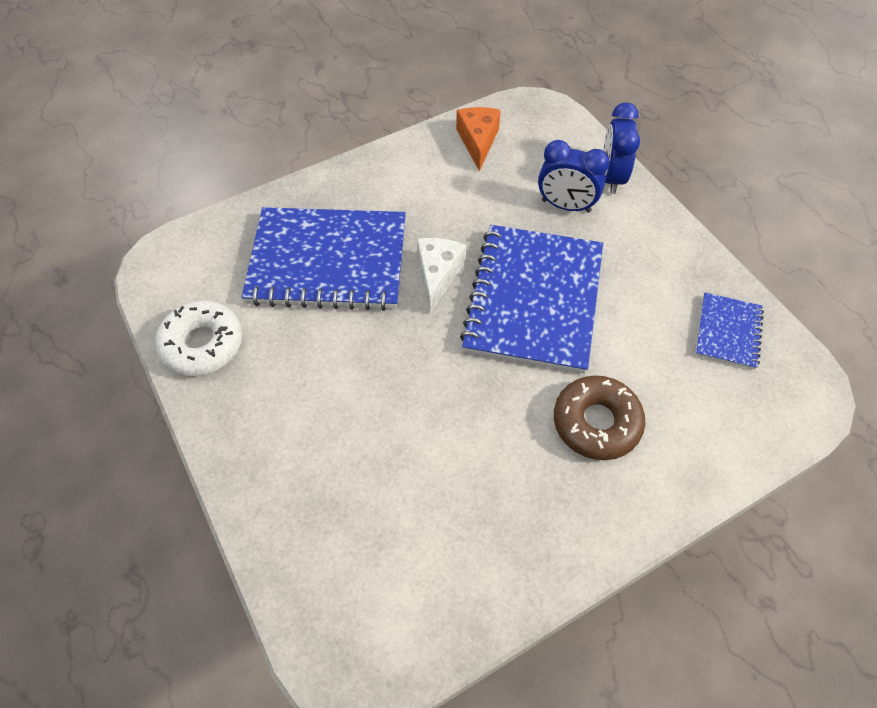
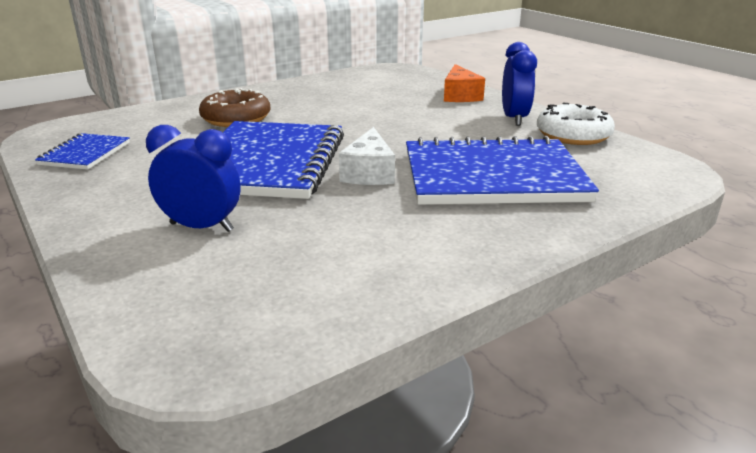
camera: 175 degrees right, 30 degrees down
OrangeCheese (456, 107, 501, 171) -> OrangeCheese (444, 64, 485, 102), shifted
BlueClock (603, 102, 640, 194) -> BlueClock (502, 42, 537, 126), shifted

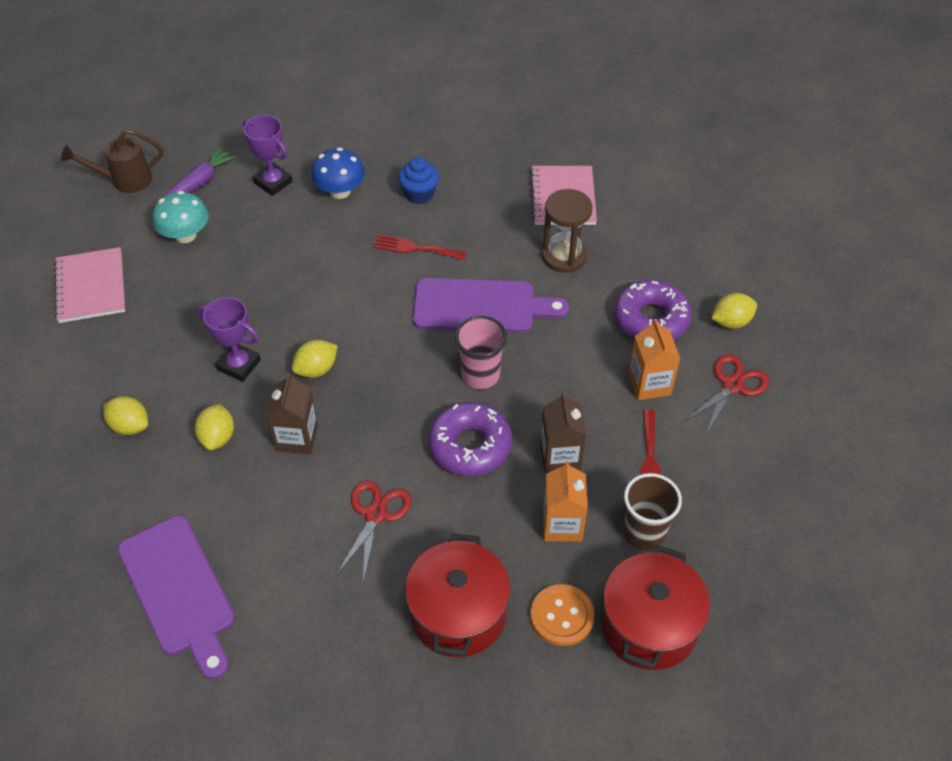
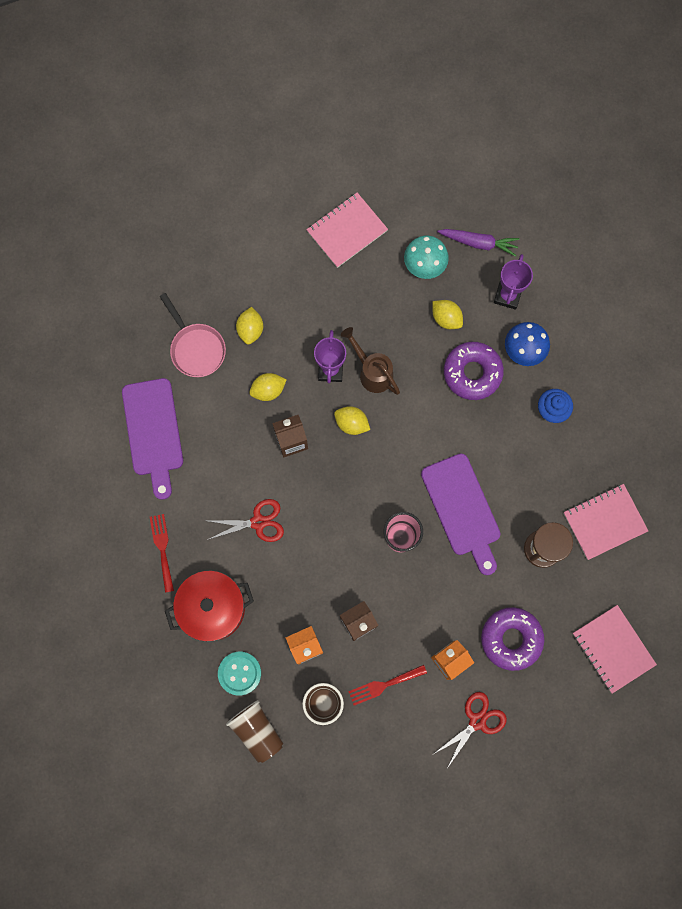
camera: 65 degrees right, 25 degrees up
BrownWateringCan (61, 129, 164, 193) -> BrownWateringCan (341, 327, 400, 395), shifted
PurpleCuttingBoard (118, 515, 235, 679) -> PurpleCuttingBoard (122, 378, 183, 500), 45 degrees counterclockwise
RedFork (373, 234, 467, 260) -> RedFork (150, 514, 174, 593), shifted
PurpleDonut (428, 402, 512, 476) -> PurpleDonut (444, 342, 504, 400), shifted
OrangeButton (530, 584, 594, 646) -> TurquoiseButton (218, 652, 261, 695)
RedPot (602, 545, 710, 670) -> BrownCup (226, 700, 283, 763)
RedScissors (684, 354, 769, 435) -> RedScissors (432, 692, 507, 767), 60 degrees counterclockwise
YellowLemon (711, 293, 757, 329) -> YellowLemon (432, 300, 463, 329), shifted
none -> PinkPan (160, 293, 226, 377)
none -> PinkNotebook (573, 605, 657, 694)

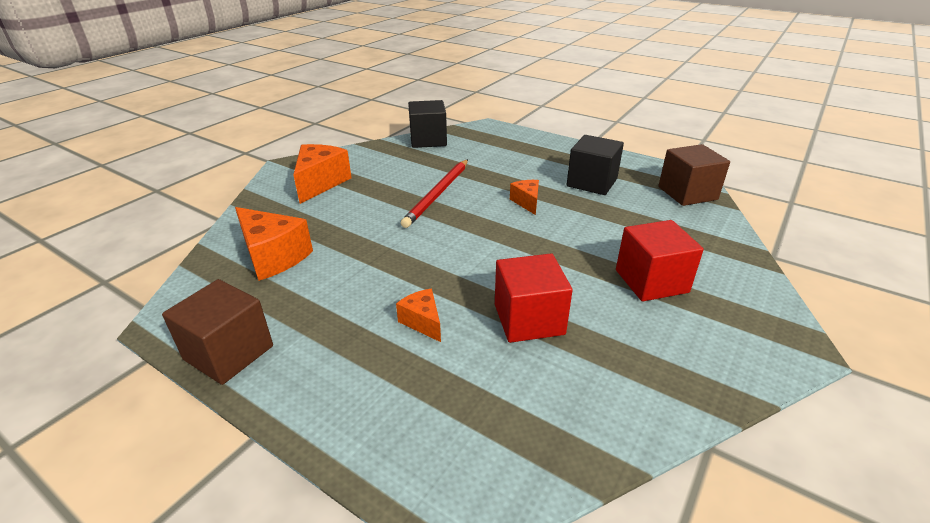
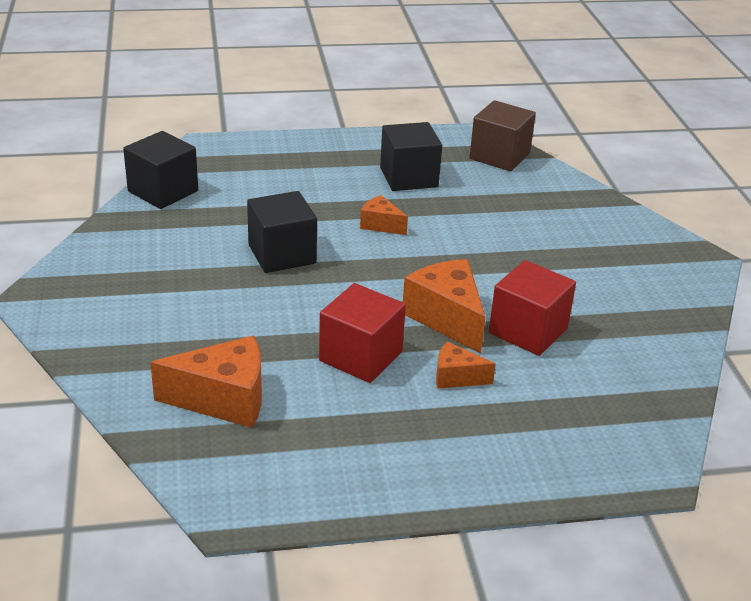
camera: 45 degrees left, 0 degrees up
BrownCube (162, 279, 273, 385) -> none
OrangeCheese (293, 144, 352, 204) -> OrangeCheese (403, 259, 485, 353), shifted
RedPencil (401, 159, 468, 228) -> BlackCube (247, 191, 317, 273)
RedCube (616, 220, 704, 301) -> RedCube (319, 283, 406, 383), shifted

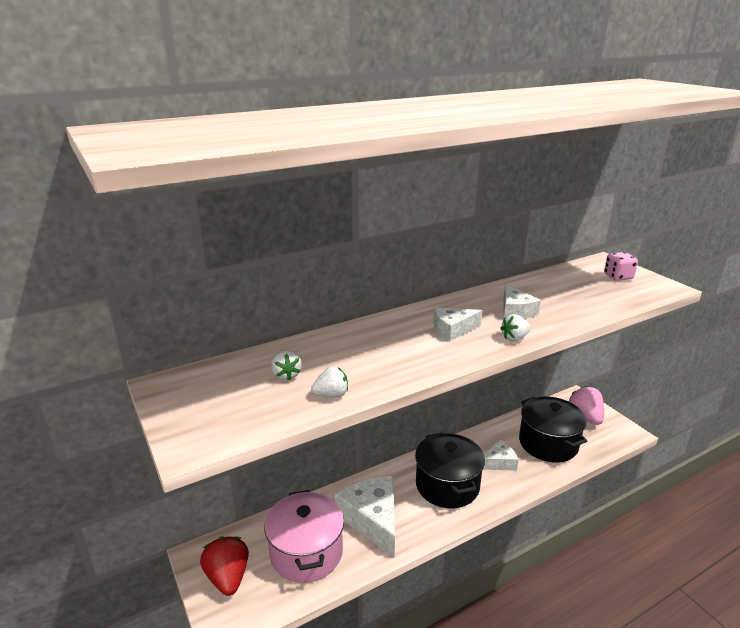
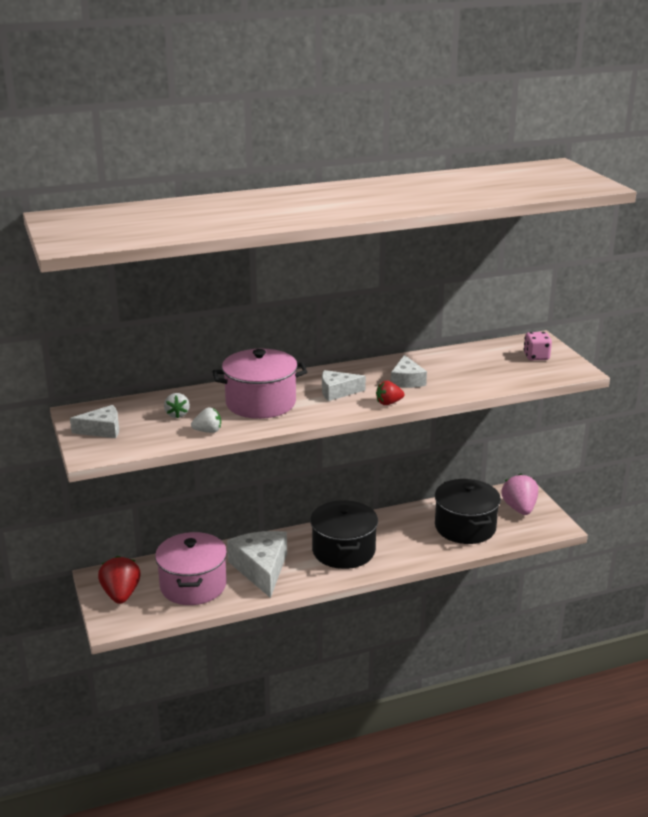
camera: 10 degrees right, 0 degrees up
WhiteCheese (483, 440, 519, 471) -> WhiteCheese (70, 405, 119, 438), shifted
WhiteStrawberry (500, 314, 531, 341) -> RedStrawberry (376, 381, 404, 405)
none -> PinkPot (212, 349, 307, 419)

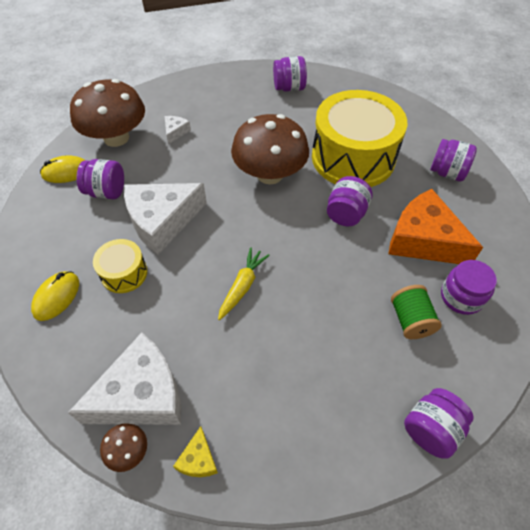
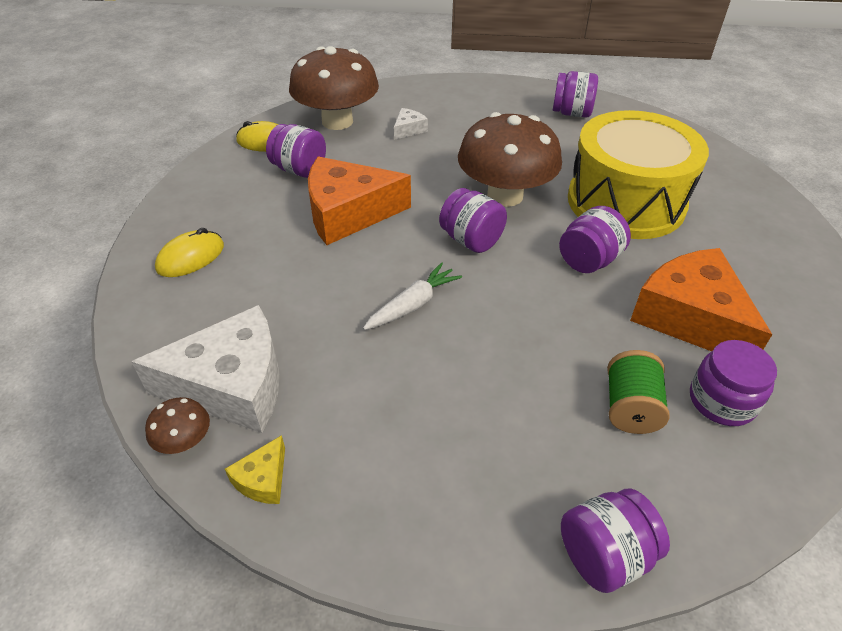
camera: 20 degrees right, 10 degrees down
YellowDrum (93, 239, 147, 293) -> none
WhiteCheese (124, 183, 207, 255) -> OrangeCheese (308, 157, 411, 245)
YellowCarrot (218, 247, 270, 320) -> WhiteCarrot (363, 262, 462, 330)
PurpleJar (430, 139, 477, 182) -> PurpleJar (439, 188, 507, 253), shifted

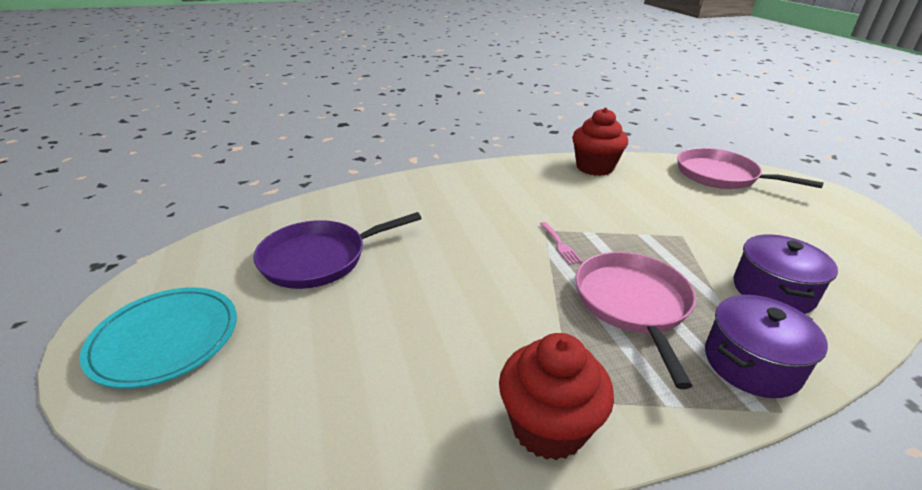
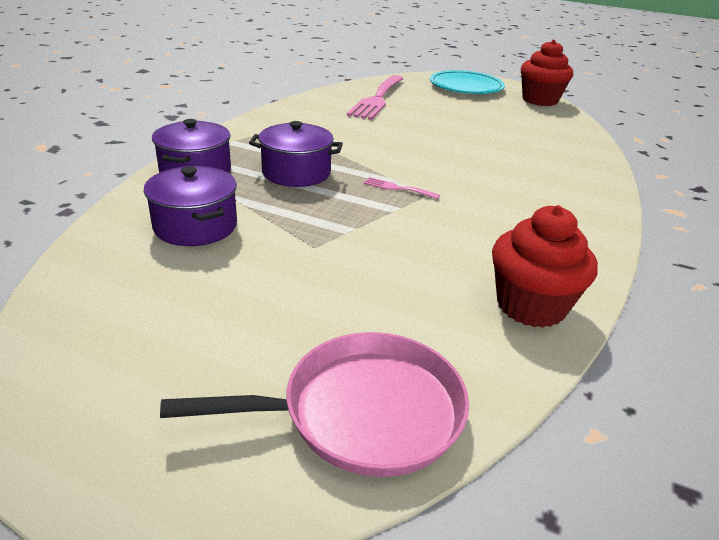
camera: 130 degrees right, 0 degrees up
PurplePan (253, 212, 422, 289) -> none
RedCupcake (499, 333, 614, 460) -> RedCupcake (521, 40, 573, 106), shifted
PinkPan (575, 252, 696, 389) -> PurplePot (249, 121, 343, 187)
none -> PinkFork (347, 75, 404, 120)

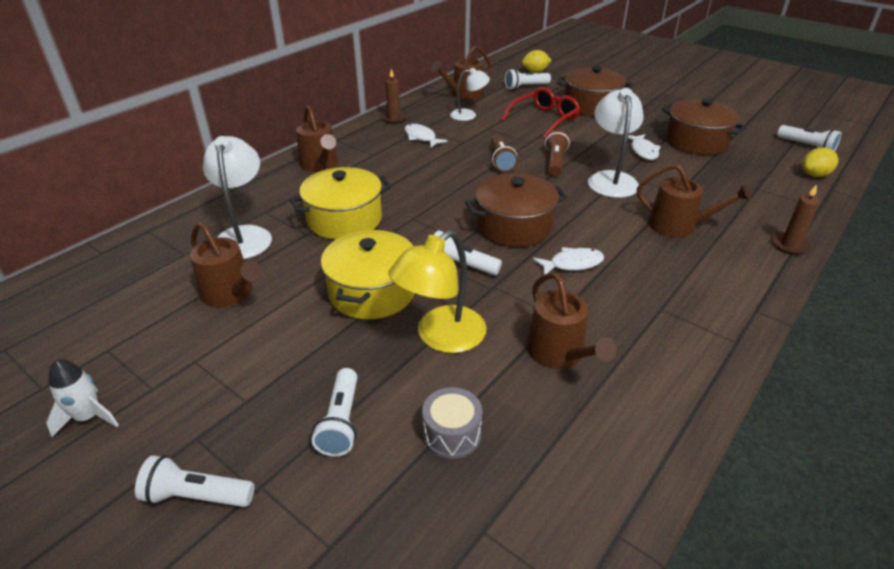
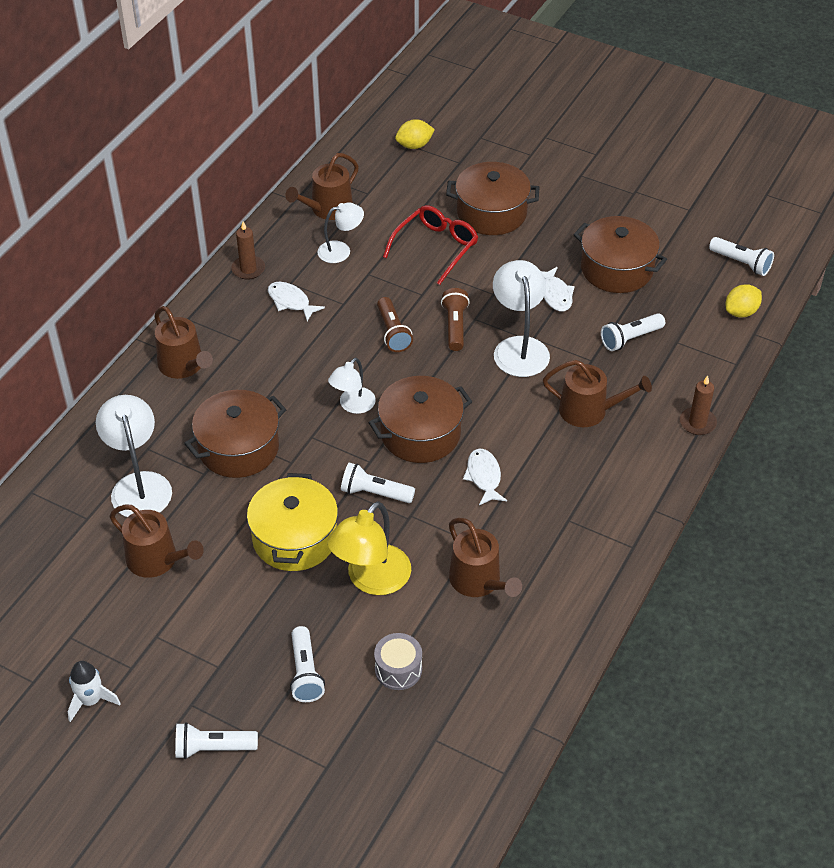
camera: 10 degrees left, 10 degrees up
YellowPot (290, 167, 392, 240) -> BrownPot (184, 390, 287, 478)
WhiteFlashlight (505, 69, 551, 90) -> WhiteFlashlight (601, 313, 665, 351), shifted
WhiteFish (533, 247, 604, 275) -> WhiteFish (463, 449, 507, 505), 75 degrees counterclockwise
none -> WhiteLamp (328, 358, 376, 414)

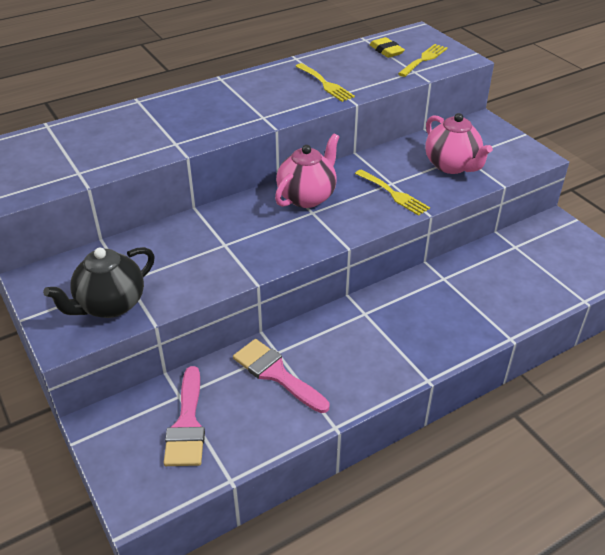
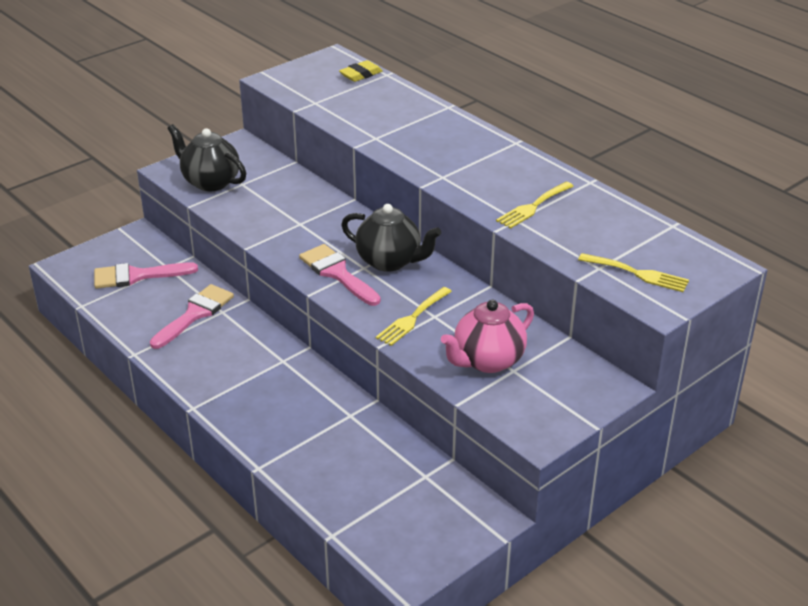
camera: 80 degrees right, 5 degrees down
PinkTeapot (275, 133, 339, 208) -> BlackTeapot (341, 204, 441, 272)
YellowEraser (369, 37, 405, 58) -> YellowEraser (339, 60, 383, 82), shifted
none -> PinkBrush (299, 244, 381, 306)

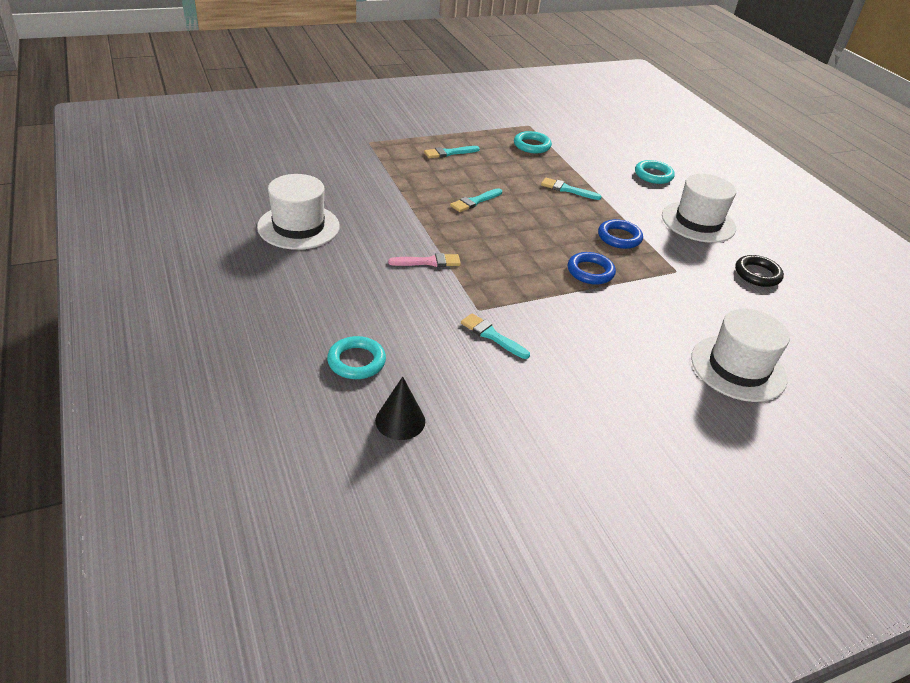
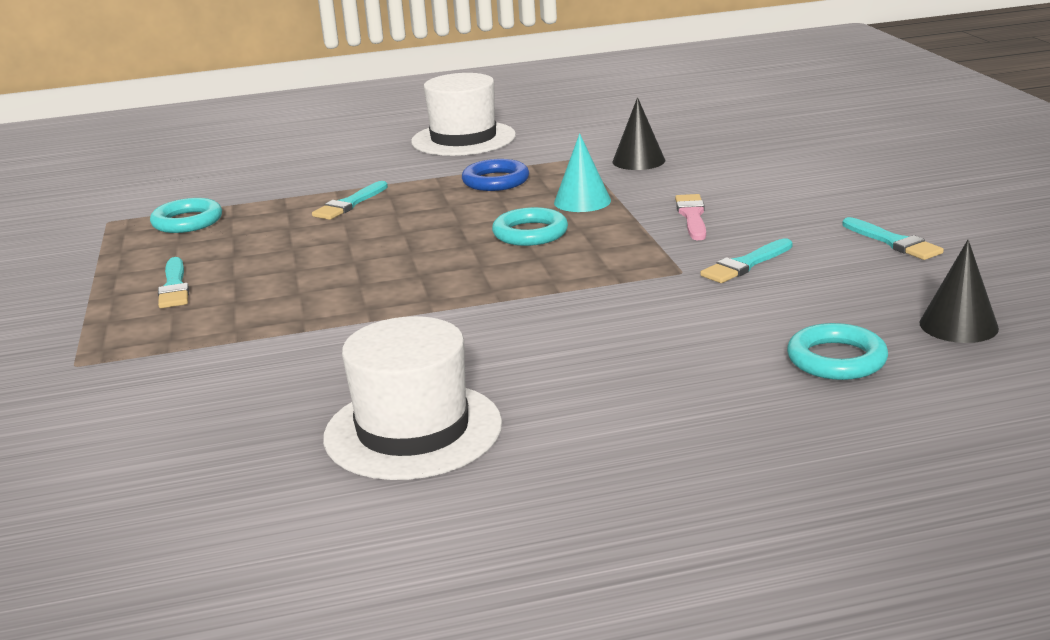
camera: 75 degrees left, 15 degrees down
PinkBrush (388, 253, 461, 267) -> PinkBrush (675, 194, 706, 240), shifted
TurquoiseBrush (450, 188, 502, 212) -> TurquoiseBrush (842, 217, 944, 260), shifted
BlueRing (568, 252, 616, 285) -> TurquoiseCone (554, 133, 611, 212)
TurquoiseRing (635, 160, 675, 184) -> TurquoiseRing (492, 207, 568, 246), shifted
WhiteHat (691, 309, 790, 402) -> none
BlackRing (735, 255, 784, 287) -> none
none -> BlackCone (612, 97, 665, 170)

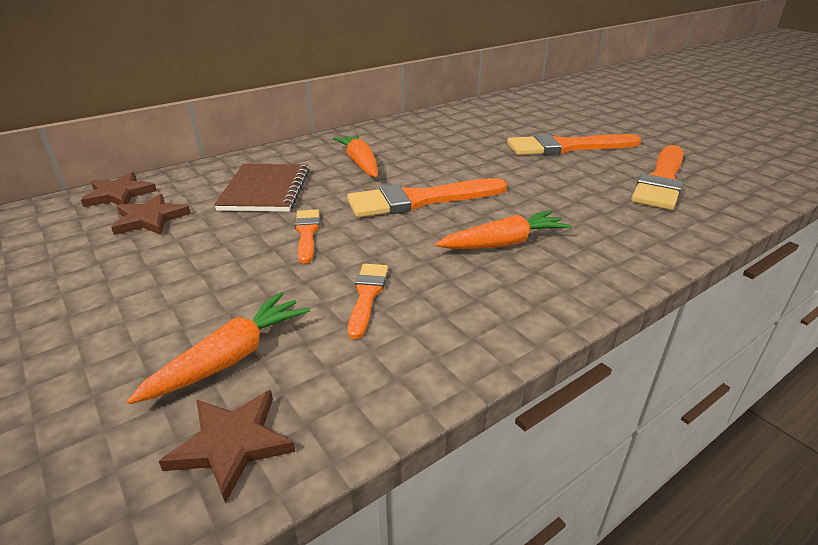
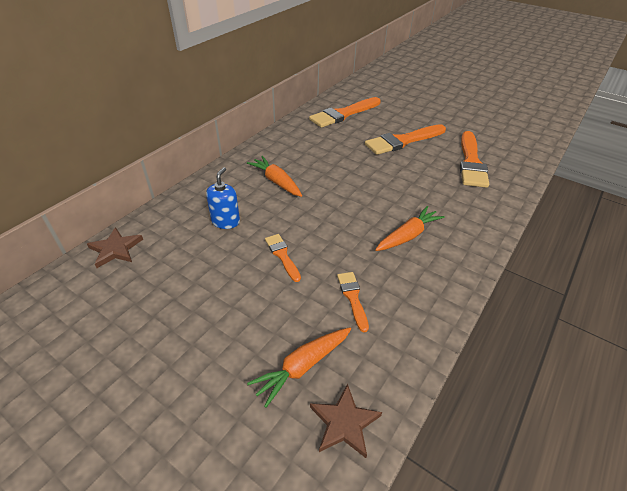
camera: 20 degrees left, 10 degrees up
BrownStar (111, 194, 191, 235) -> none
OrangeCarrot (127, 292, 310, 404) -> OrangeCarrot (247, 327, 351, 408), 150 degrees counterclockwise
BrownNotebook (214, 164, 309, 212) -> BlueSoapDispenser (206, 167, 240, 229)
OrangeBrush (347, 178, 507, 218) -> OrangeBrush (309, 97, 381, 128), shifted

